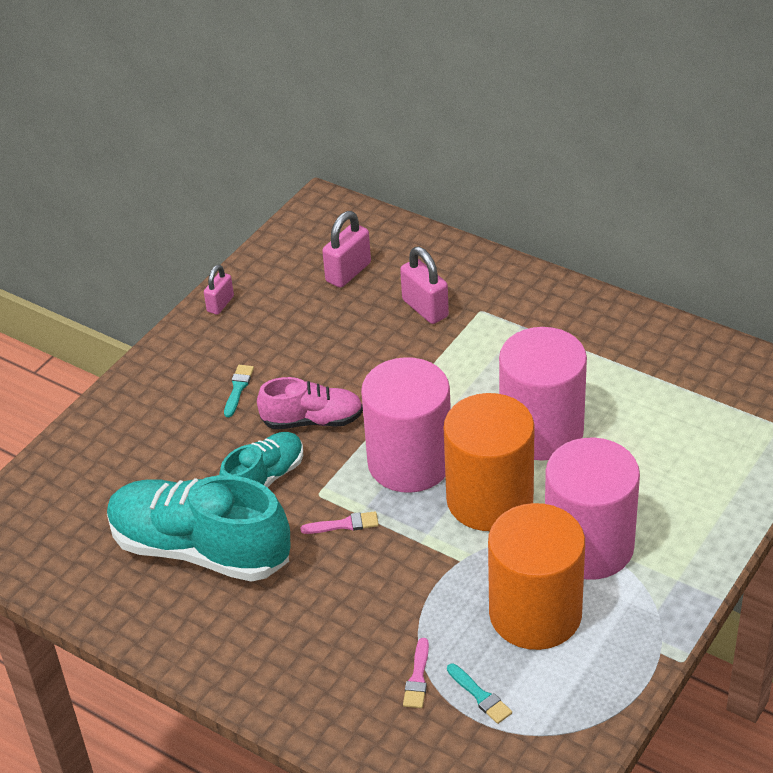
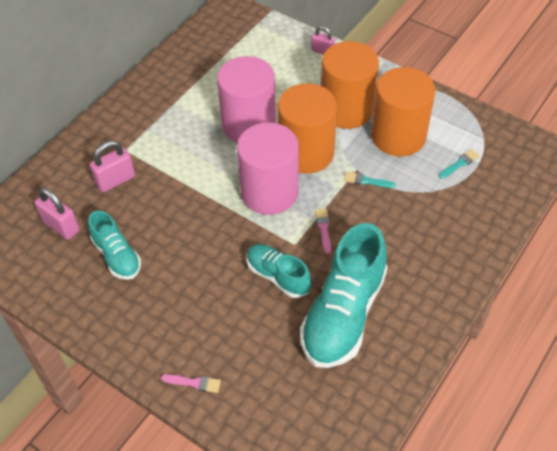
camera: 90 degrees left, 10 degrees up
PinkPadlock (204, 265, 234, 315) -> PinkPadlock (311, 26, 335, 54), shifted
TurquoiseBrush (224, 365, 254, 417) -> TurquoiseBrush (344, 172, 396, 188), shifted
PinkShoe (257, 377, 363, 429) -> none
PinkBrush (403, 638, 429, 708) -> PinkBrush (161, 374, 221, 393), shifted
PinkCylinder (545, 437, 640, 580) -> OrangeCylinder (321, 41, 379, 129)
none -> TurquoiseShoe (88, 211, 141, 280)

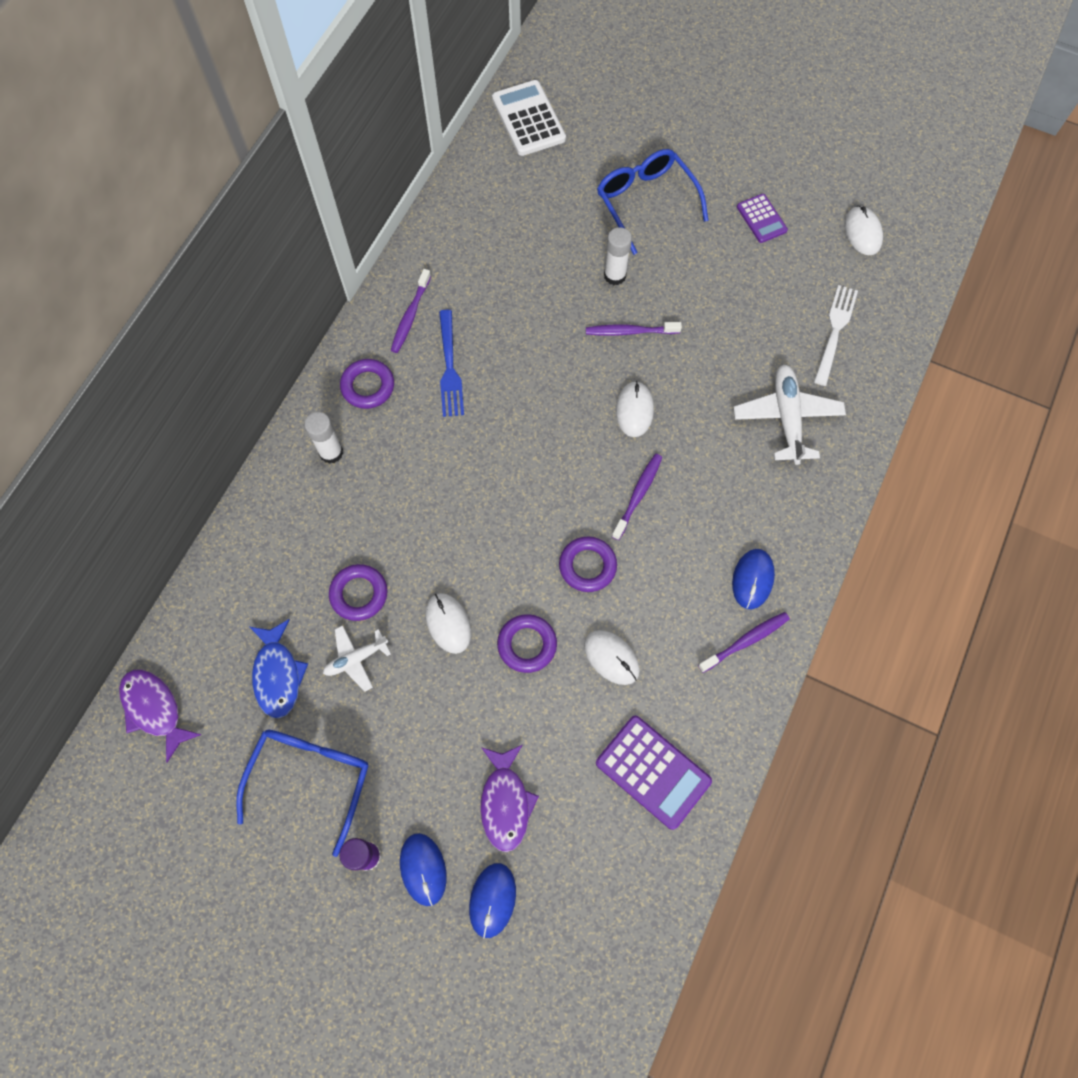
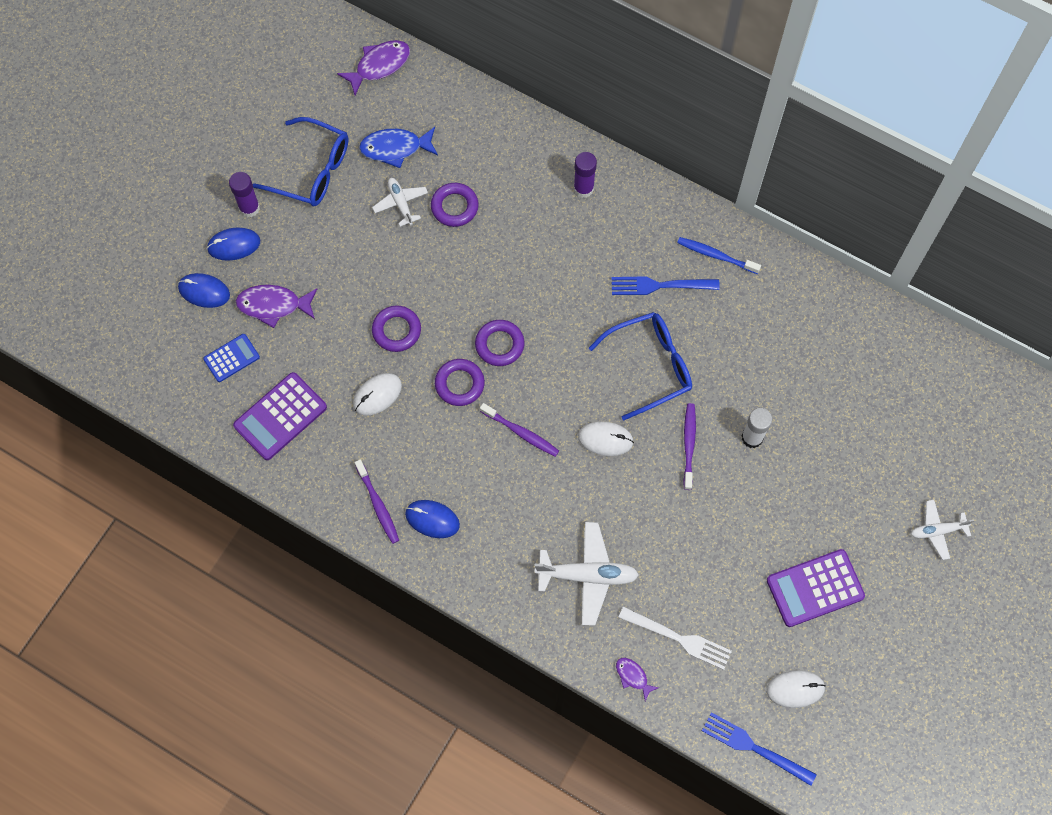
camera: 95 degrees right, 0 degrees up
WhiteGlueStick (304, 412, 343, 464) -> PurpleGlueStick (574, 152, 597, 198)
PurpleRing (340, 359, 394, 409) -> PurpleRing (475, 320, 524, 366), shifted
PurpleToothbrush (391, 269, 431, 353) -> BlueToothbrush (677, 237, 761, 274)
WhiteMouse (426, 593, 471, 654) -> none
WhiteCalculator (492, 80, 566, 156) -> none
BlueGlasses (597, 149, 709, 255) -> BlueGlasses (589, 312, 692, 420), shifted
PurpleCalculator (737, 194, 788, 243) -> PurpleCalculator (767, 549, 865, 627), x1.67
none -> BlueCalculator (203, 334, 260, 382)
none -> PurpleFish (616, 658, 659, 701)
none -> BlueFork (702, 712, 817, 786)
none -> WhitePlane (911, 500, 974, 560)

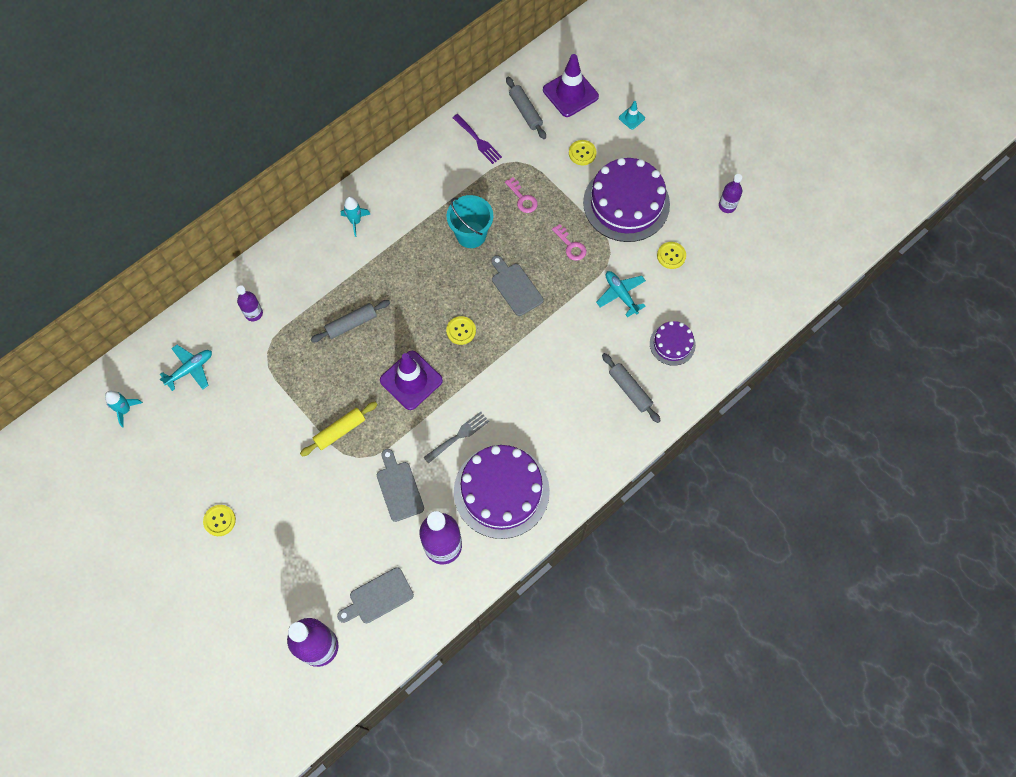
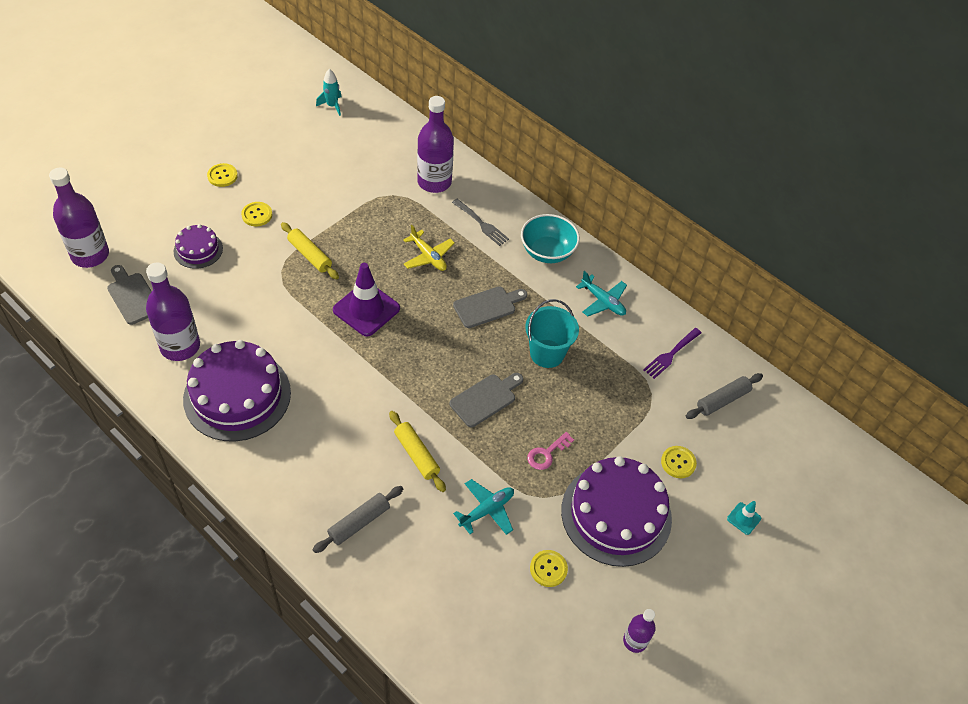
camera: 80 degrees right, 15 degrees down
TurquoisePlane (160, 345, 212, 391) -> TurquoisePlane (576, 271, 627, 316), shifted
PurpleBottle (236, 285, 263, 321) -> PurpleBottle (417, 96, 454, 193), x1.88
GreyRollingPin (310, 300, 390, 342) -> YellowPlane (403, 225, 455, 271)
TurquoiseRocket (341, 196, 371, 237) -> TurquoiseBowl (521, 214, 580, 263)
GreyCuttingBoard (377, 449, 424, 522) -> GreyCuttingBoard (453, 286, 527, 328), shifted
GreyFork (423, 412, 489, 464) -> GreyFork (452, 199, 509, 246), shifted
YellowButton (446, 316, 476, 345) -> YellowButton (241, 202, 272, 226), shifted
PinkKey (505, 177, 538, 213) -> none
PurpleTrafficCone (543, 54, 599, 117) -> none
PurpleCake (650, 321, 696, 366) -> PurpleCake (174, 224, 223, 269), shifted
none -> YellowRollingPin (389, 411, 446, 492)

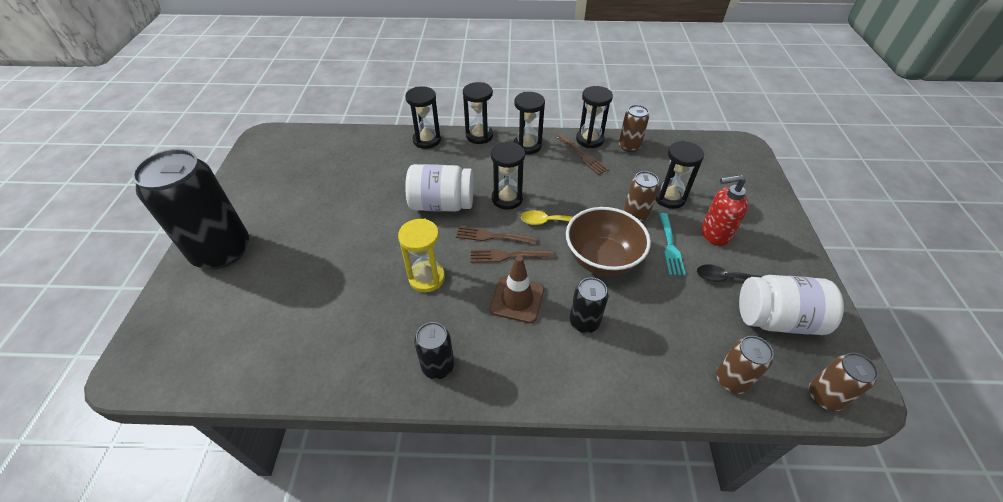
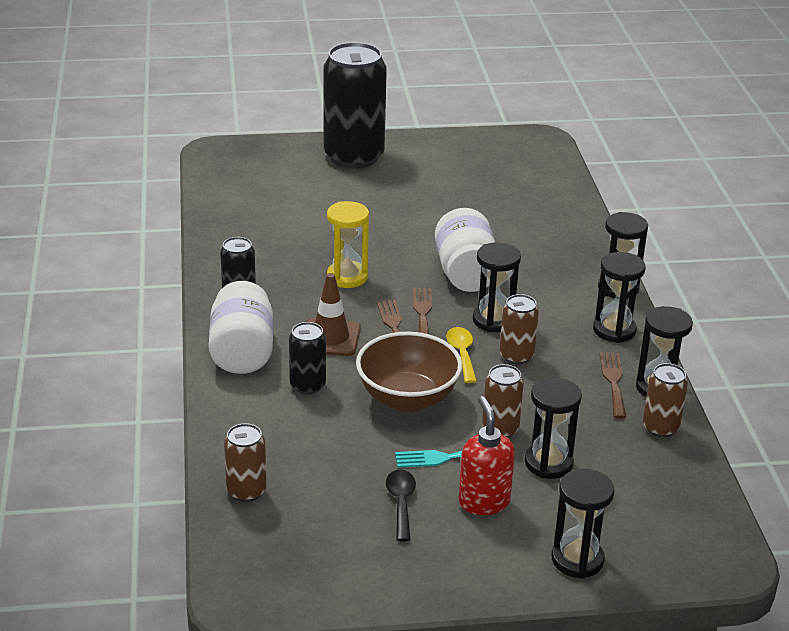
camera: 80 degrees right, 15 degrees down
BlackHourglass (405, 86, 441, 149) -> BlackHourglass (552, 469, 614, 578), shifted
BrownFork (557, 135, 609, 175) -> BrownFork (599, 352, 626, 419), 135 degrees clockwise
WhiteJar (739, 275, 844, 335) -> WhiteJar (209, 281, 273, 374), shifted
BrownCan (809, 353, 879, 411) -> BrownCan (500, 294, 539, 364), shifted

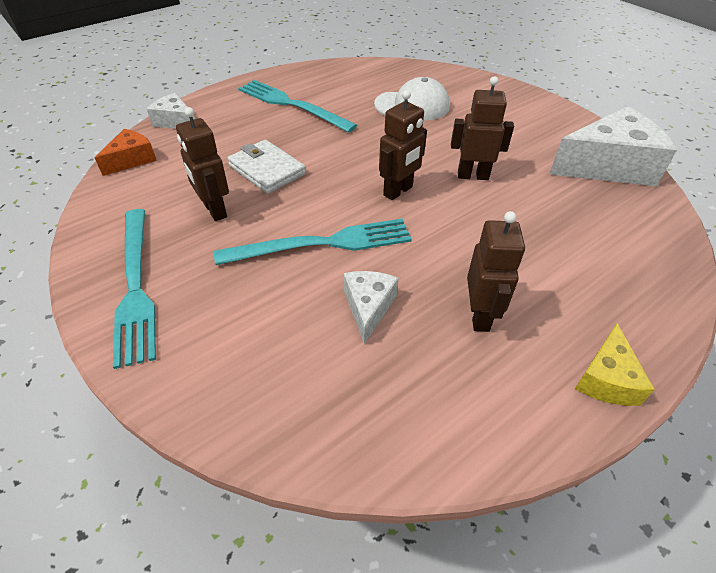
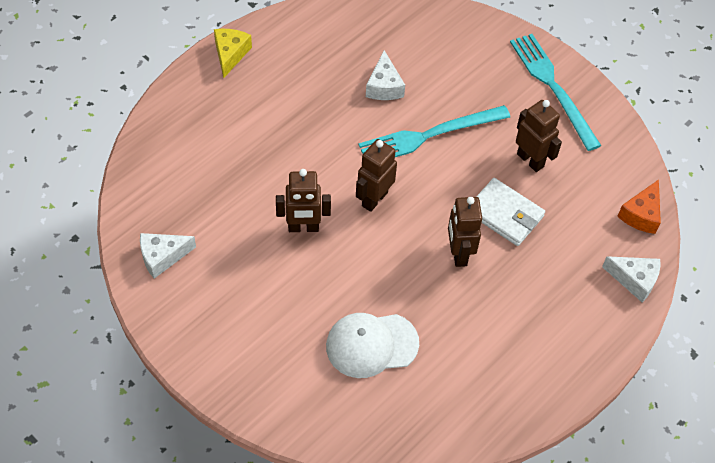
camera: 170 degrees right, 10 degrees up
TurquoiseFork (238, 80, 357, 132) -> none
BrownRobot (467, 211, 525, 332) -> BrownRobot (448, 197, 482, 267), shifted
WhiteCheese (549, 106, 677, 186) -> WhiteCheese (140, 233, 196, 279), x0.52

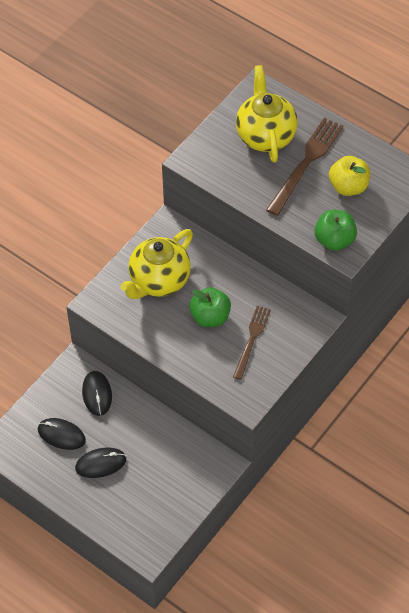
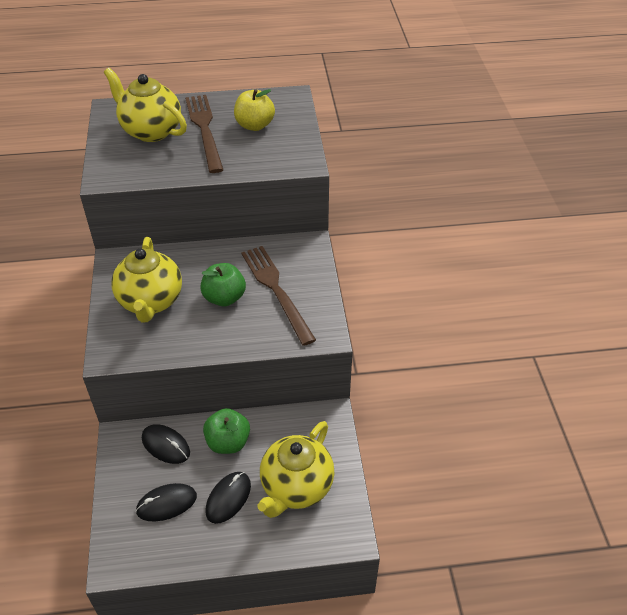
camera: 45 degrees left, 10 degrees down
BrownFork (233, 306, 271, 380) -> BrownFork (241, 246, 316, 346), x1.53
GreenApple (314, 210, 357, 251) -> GreenApple (203, 408, 250, 454), shifted
none -> YellowTeapot (257, 421, 334, 518)

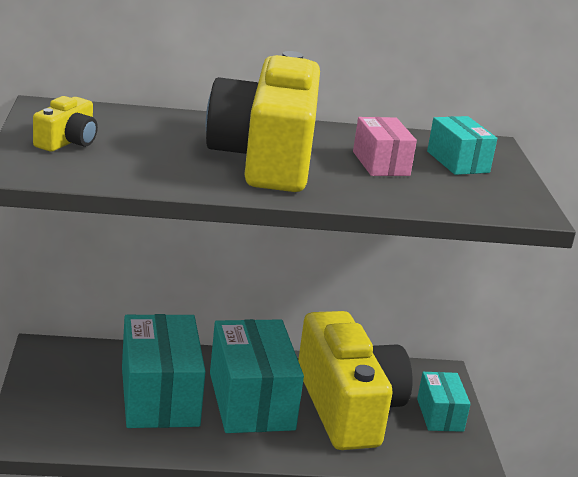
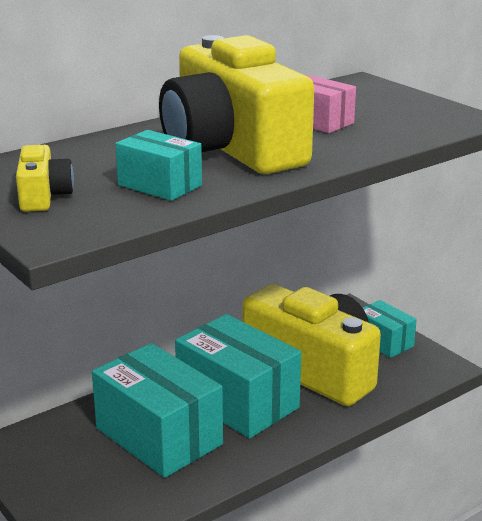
camera: 30 degrees left, 0 degrees up
TurquoiseBox (427, 116, 497, 175) -> TurquoiseBox (115, 130, 202, 201), shifted

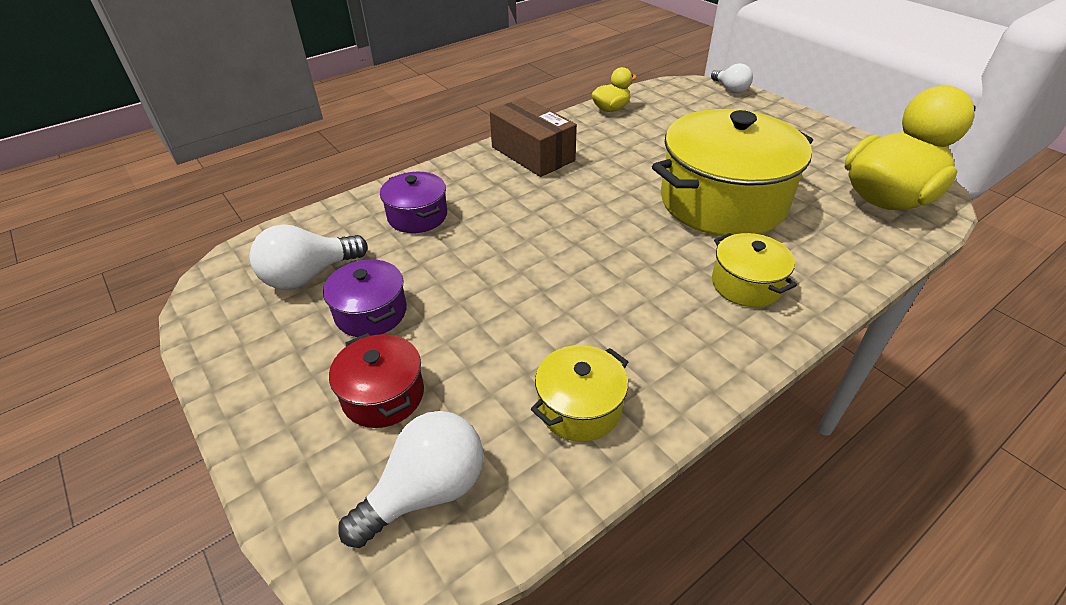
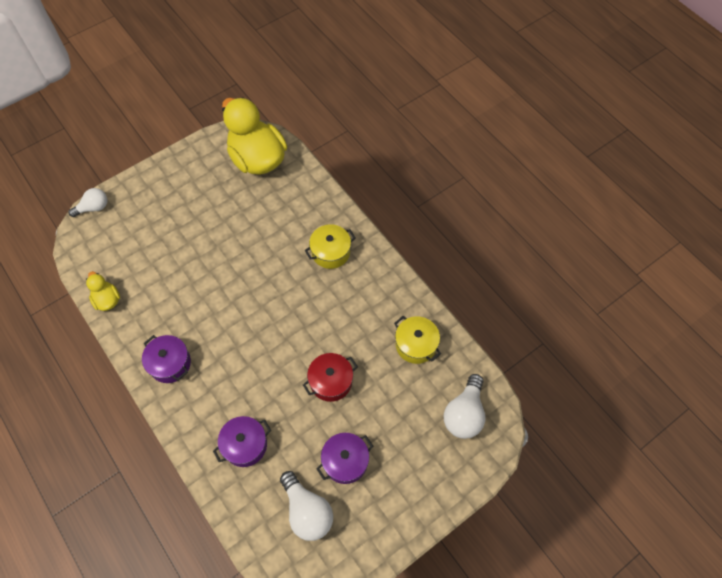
camera: 90 degrees left, 20 degrees up
RedPot (329, 333, 424, 428) -> RedPot (303, 353, 358, 402), shifted
WhiteLightBulb (338, 411, 483, 548) -> WhiteLightBulb (444, 374, 485, 439), 120 degrees counterclockwise
BrownBox (490, 97, 577, 177) -> PurplePot (142, 335, 191, 383)
YellowPot (652, 109, 813, 236) -> none

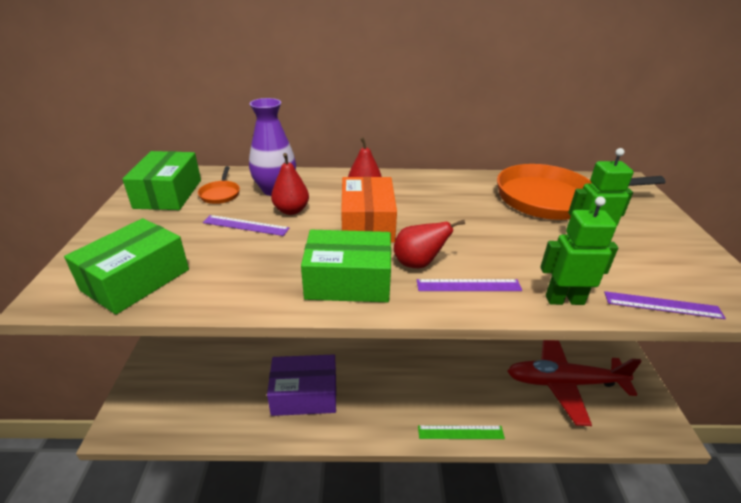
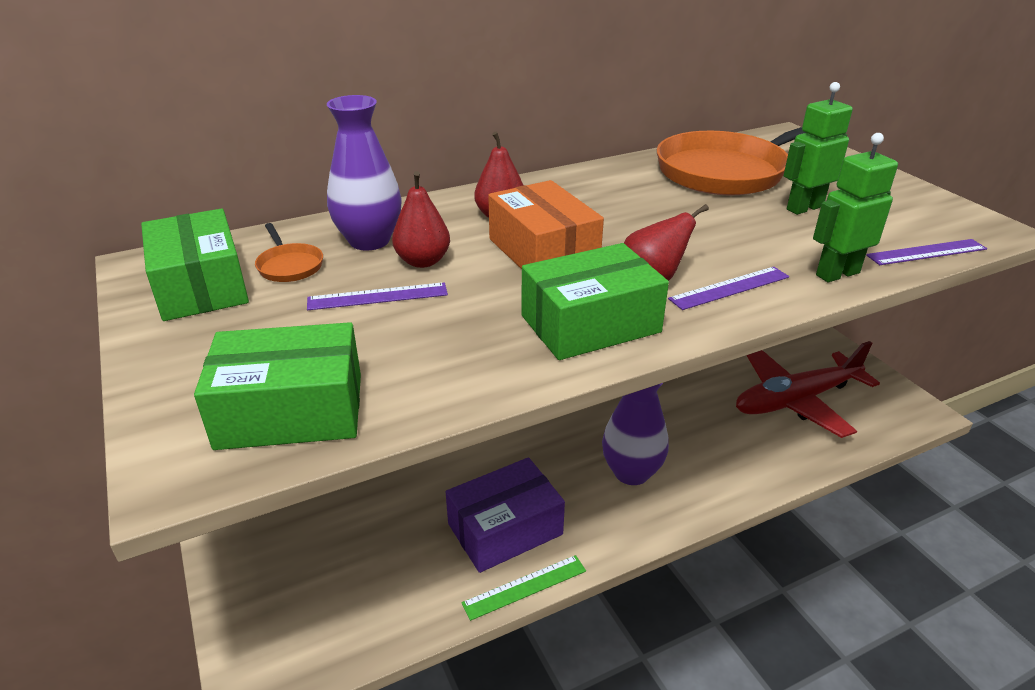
camera: 25 degrees left, 0 degrees up
GreenBox (64, 218, 189, 315) -> GreenBox (194, 322, 361, 450), 75 degrees clockwise
GreenRuler (418, 426, 505, 439) -> GreenRuler (461, 555, 586, 621), shifted
none -> PurpleVase (602, 383, 669, 485)

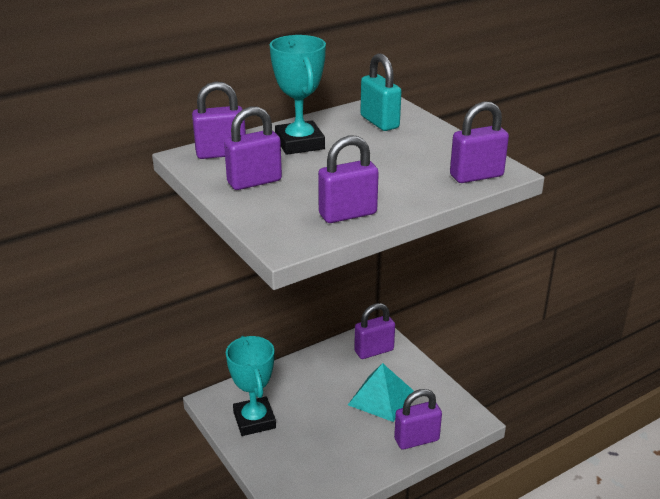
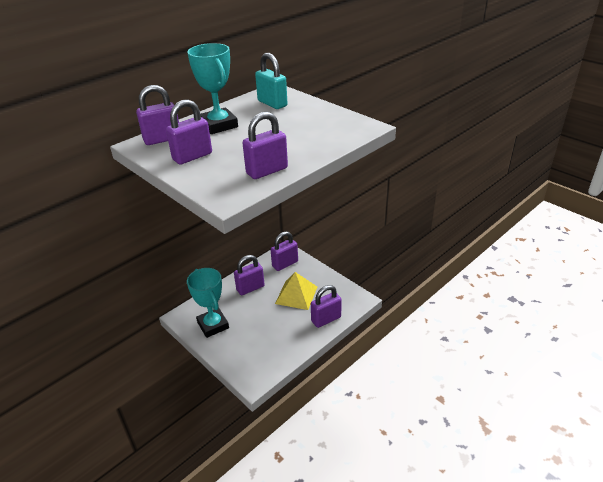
camera: 10 degrees left, 5 degrees up
TurquoisePyramid (348, 363, 414, 422) -> YellowPyramid (275, 272, 317, 310)
PurplePadlock (450, 101, 509, 183) -> PurplePadlock (234, 255, 265, 295), shifted

